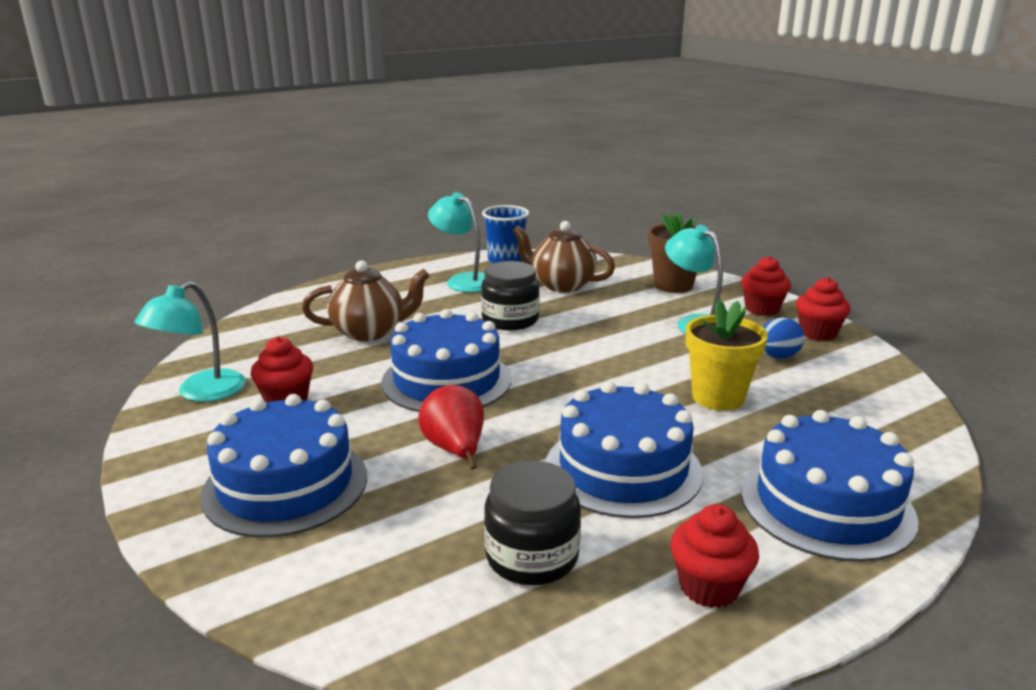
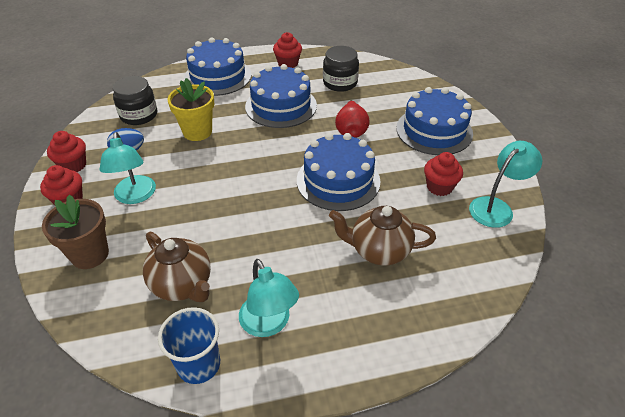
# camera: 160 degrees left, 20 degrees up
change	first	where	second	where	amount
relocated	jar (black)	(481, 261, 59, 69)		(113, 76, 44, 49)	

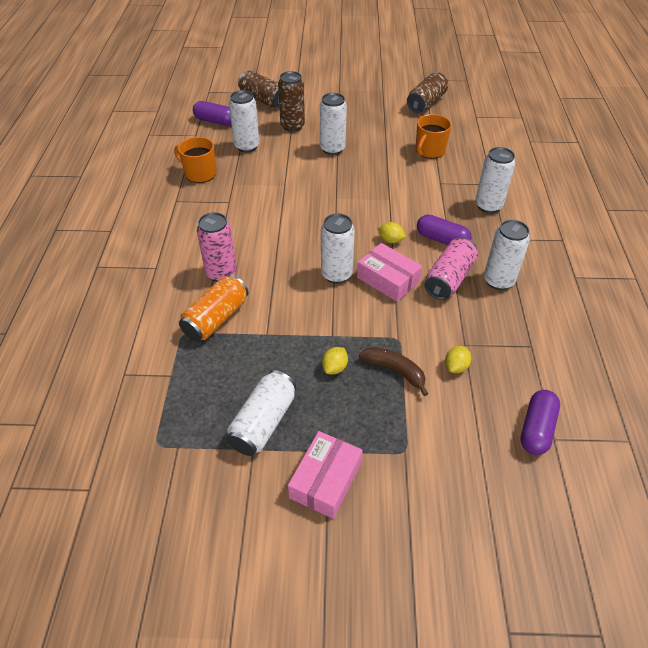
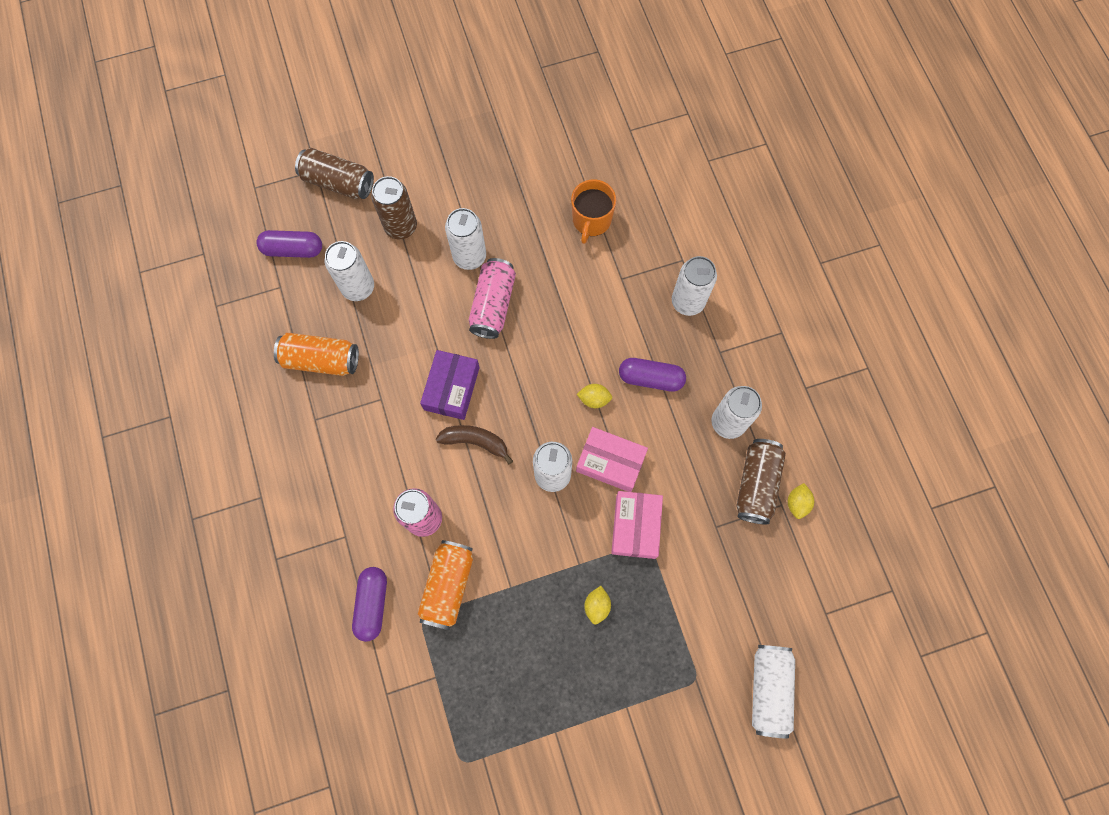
# camera: 20 degrees left, 25 degrees up
change	first	where	second	where	amount
exchanged	mug (orange)	(174, 137, 42, 46)	can (orange)	(274, 333, 85, 43)	
relocated	can (white)	(227, 370, 69, 86)		(752, 645, 43, 94)	
relocated	box (pink)	(288, 431, 75, 88)		(611, 491, 52, 68)	
relocated	banana (brown)	(359, 347, 69, 49)		(436, 425, 77, 39)	
relocated	can (brown)	(407, 72, 41, 41)		(736, 439, 50, 85)	
relocated	can (pink)	(424, 238, 54, 62)		(469, 258, 47, 81)	
relocated	lemon (yellow)	(445, 346, 26, 27)		(788, 483, 26, 36)	
relocated	capsule (purple)	(520, 390, 40, 65)		(352, 567, 35, 75)	
appeared			box (purple)	(420, 350, 60, 70)	

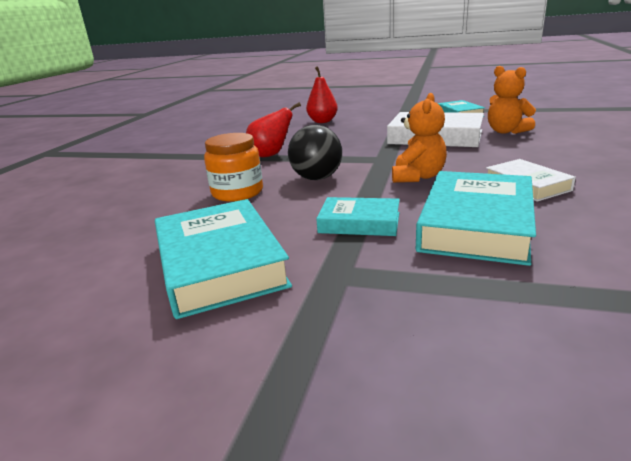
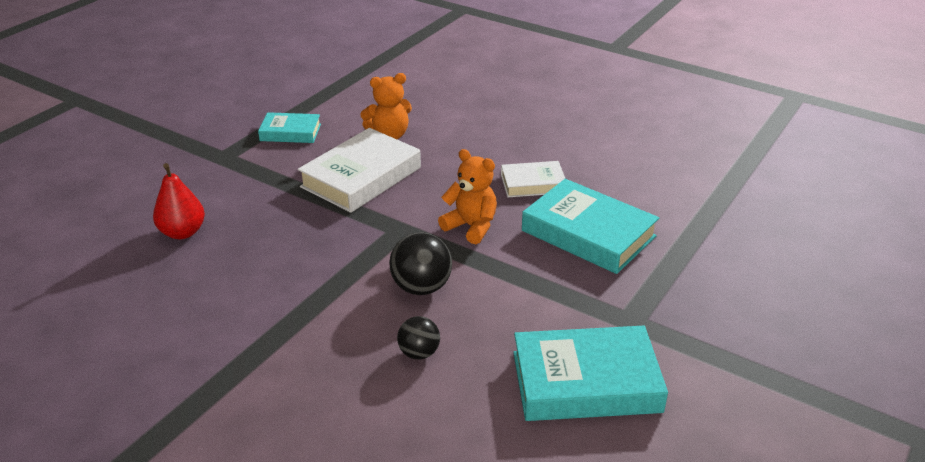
# camera: 75 degrees left, 10 degrees up
change	first	where	second	where	amount
exchanged	jar (orange)	(204, 133, 59, 69)	ball (black)	(397, 316, 43, 43)	
missing	pear (red)	(246, 102, 55, 55)			
missing	book (turquoise)	(316, 197, 84, 39)			

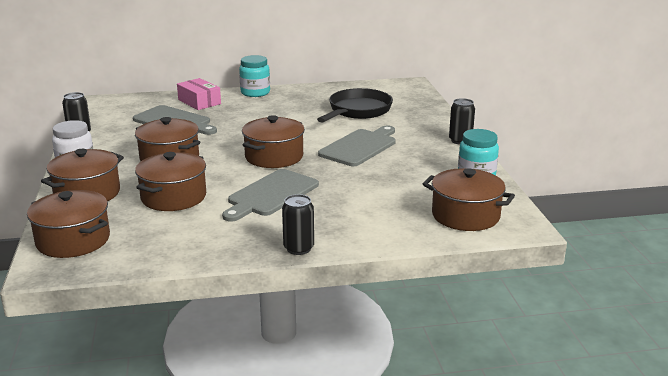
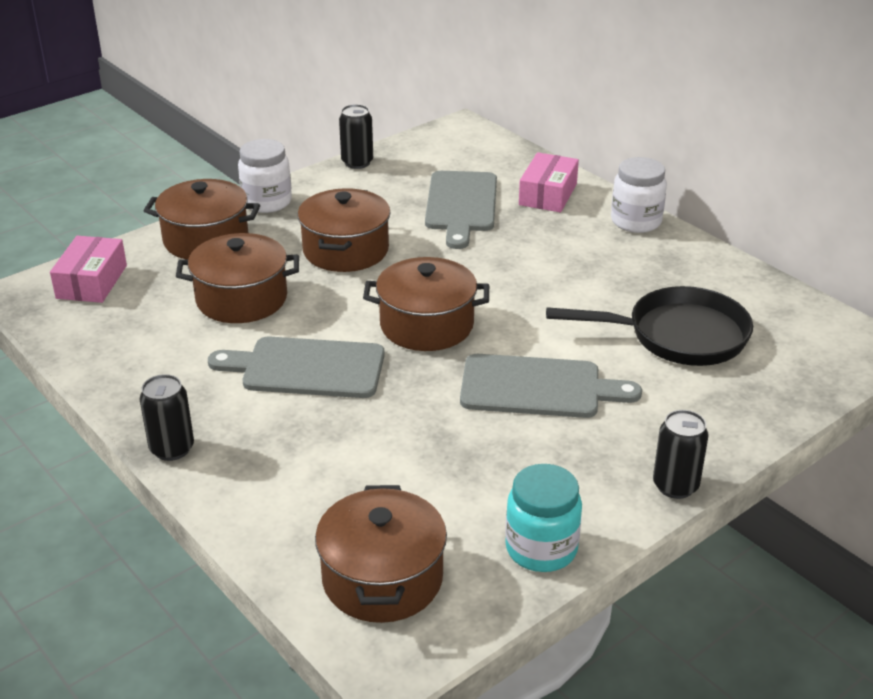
# camera: 60 degrees right, 10 degrees up
change	first	where	second	where	amount
exchanged	pot (brown)	(27, 190, 83, 68)	box (pink)	(50, 236, 77, 67)	
colour	jar (turquoise)	(239, 55, 31, 42)	jar (white)	(611, 157, 56, 76)	

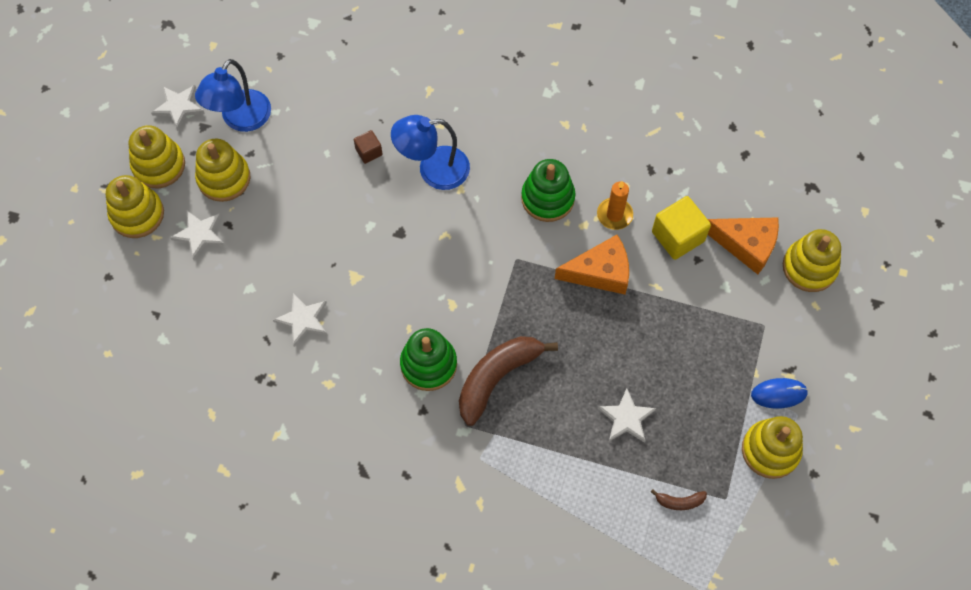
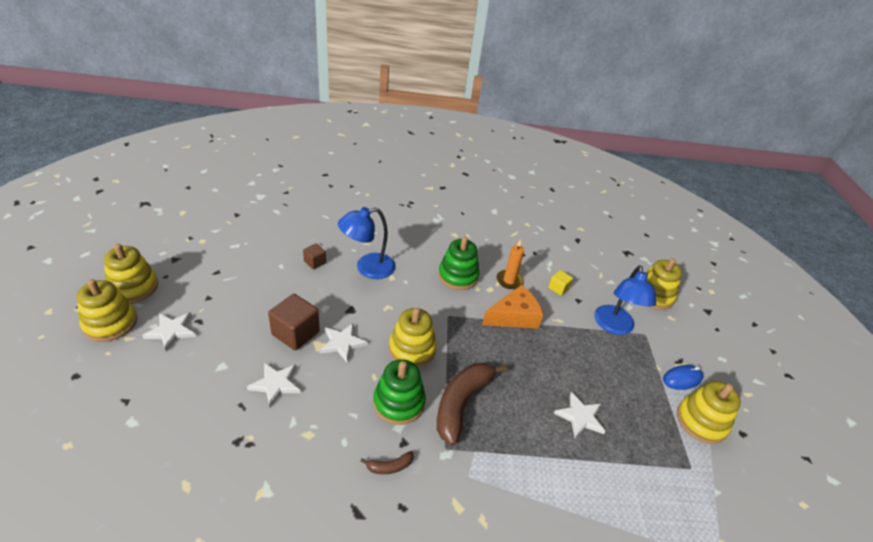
# camera: 20 degrees left, 25 degrees down
change	first	where	second	where	amount
relocated	star (white)	(151, 85, 54, 46)		(319, 323, 49, 39)	
relocated	lamp (blue)	(195, 59, 76, 73)		(594, 265, 62, 70)	
relocated	stacking toy (yellow)	(195, 139, 56, 63)		(389, 308, 48, 59)	
relocated	banana (brown)	(651, 489, 56, 21)		(360, 451, 54, 23)	
size	cube (yellow)	(652, 196, 59, 64)		(548, 270, 25, 26)	x0.54
missing	cheese (orange)	(708, 217, 71, 57)			
appeared			cube (brown)	(268, 294, 52, 56)	

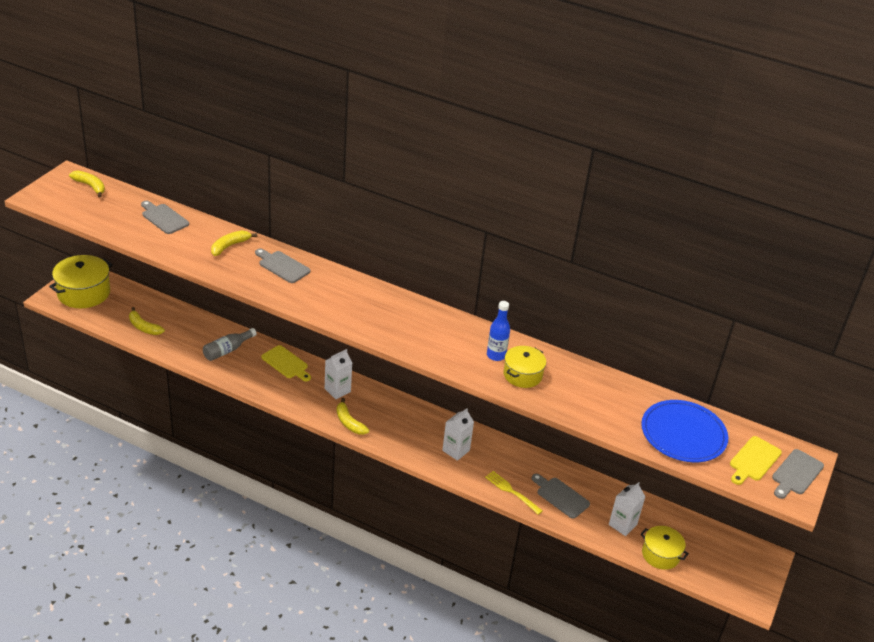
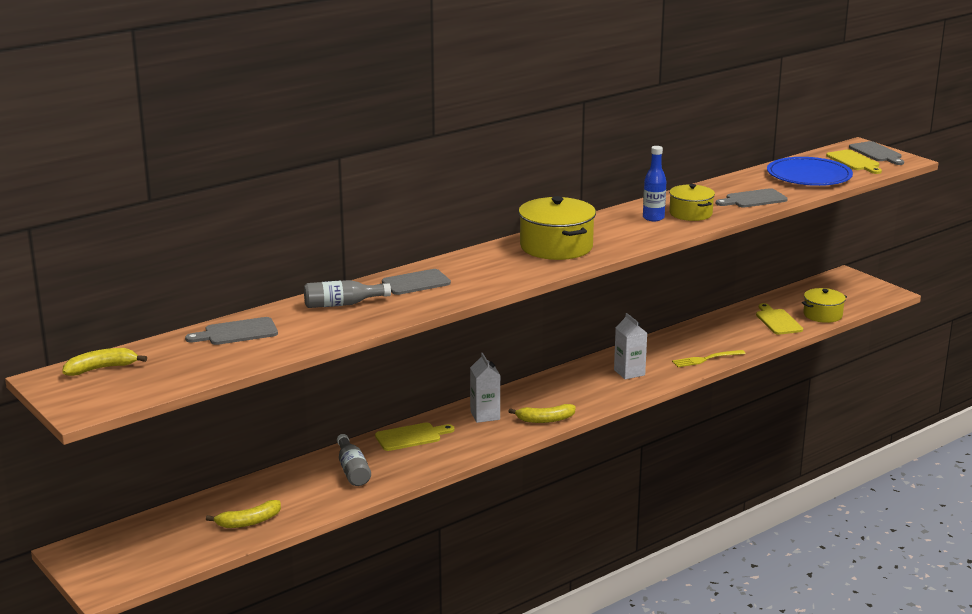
# camera: 60 degrees left, 15 degrees down
change	first	where	second	where	amount
relocated	pot (yellow)	(49, 255, 64, 53)		(518, 196, 78, 64)	
exchanged	banana (yellow)	(211, 230, 46, 26)	bottle (grey)	(304, 280, 87, 28)	
relocated	cutting board (grey)	(532, 474, 58, 45)		(716, 188, 72, 20)	
exchanged	carton (white)	(609, 482, 37, 54)	cutting board (yellow)	(756, 303, 47, 32)	

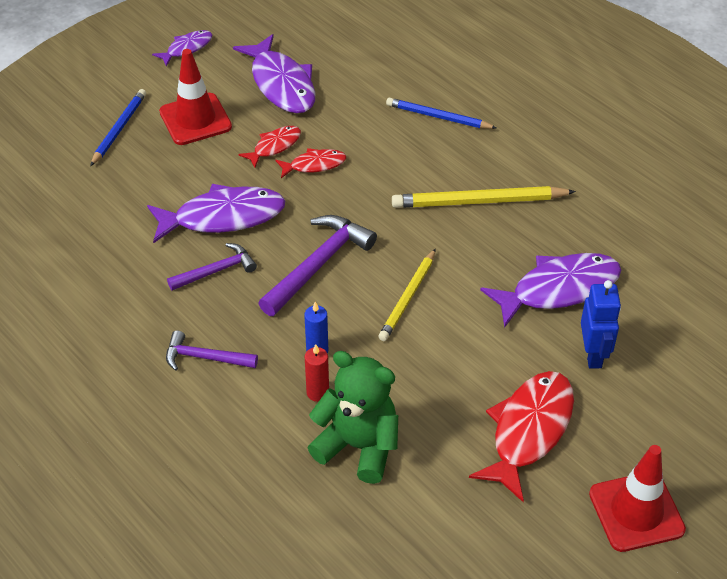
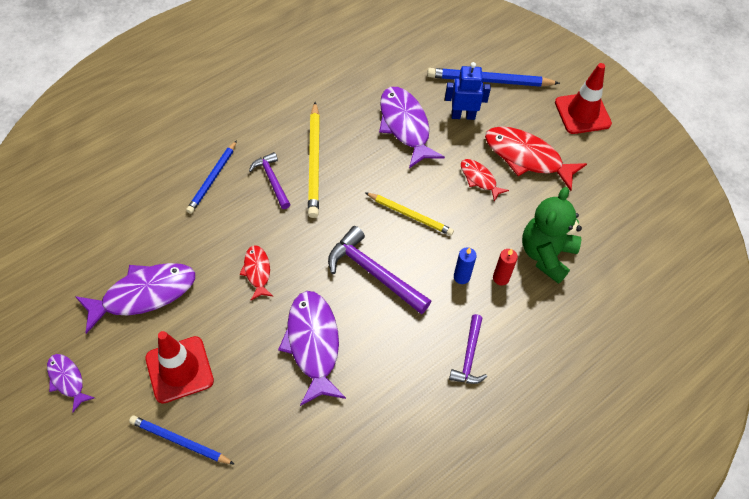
# camera: 90 degrees left, 10 degrees up
change	first	where	second	where	amount
relocated	hammer (purple)	(167, 243, 90, 47)		(249, 152, 42, 57)	
relocated	fish (red)	(238, 126, 63, 42)		(461, 159, 48, 43)	
appeared			pencil (blue)	(427, 68, 133, 19)	

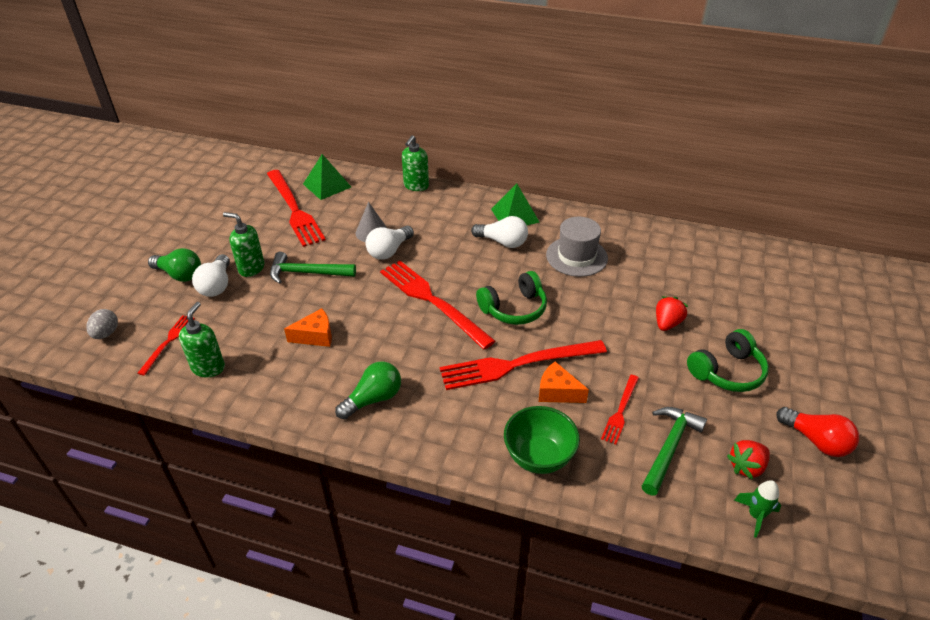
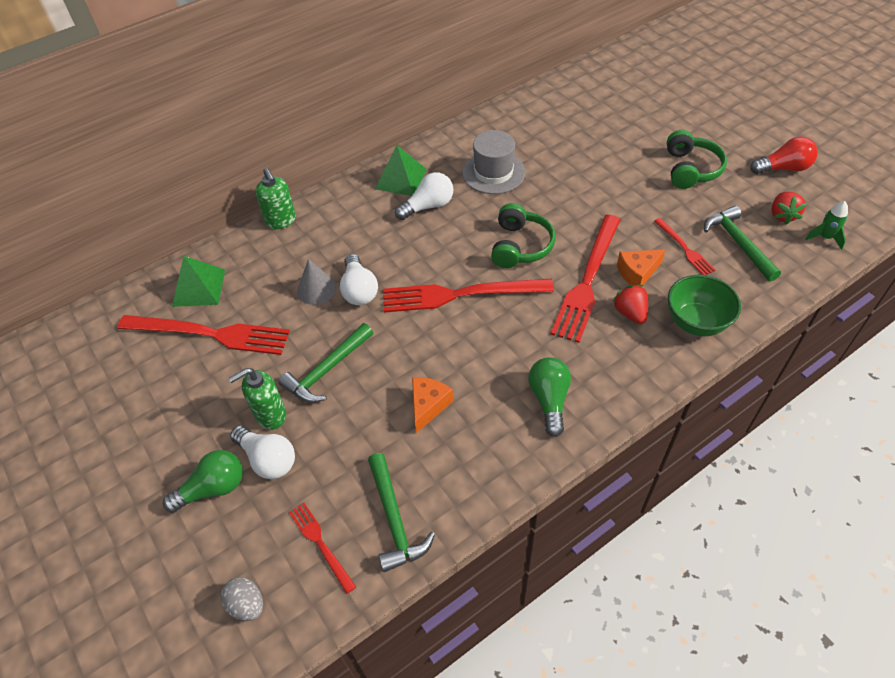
# camera: 50 degrees left, 10 degrees up
change	first	where	second	where	amount
exchanged	soap dispenser (green)	(179, 302, 46, 75)	hammer (green)	(368, 453, 67, 119)	
relocated	strawberry (red)	(656, 296, 32, 35)		(612, 285, 36, 39)	

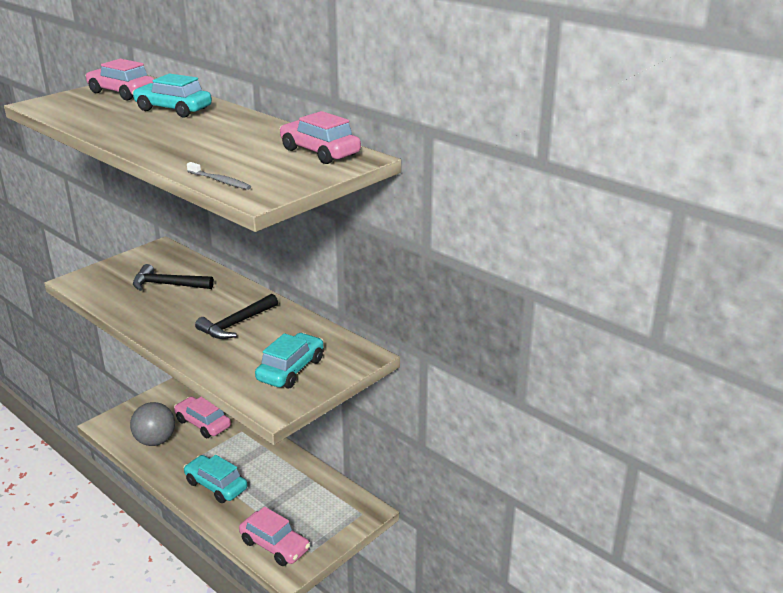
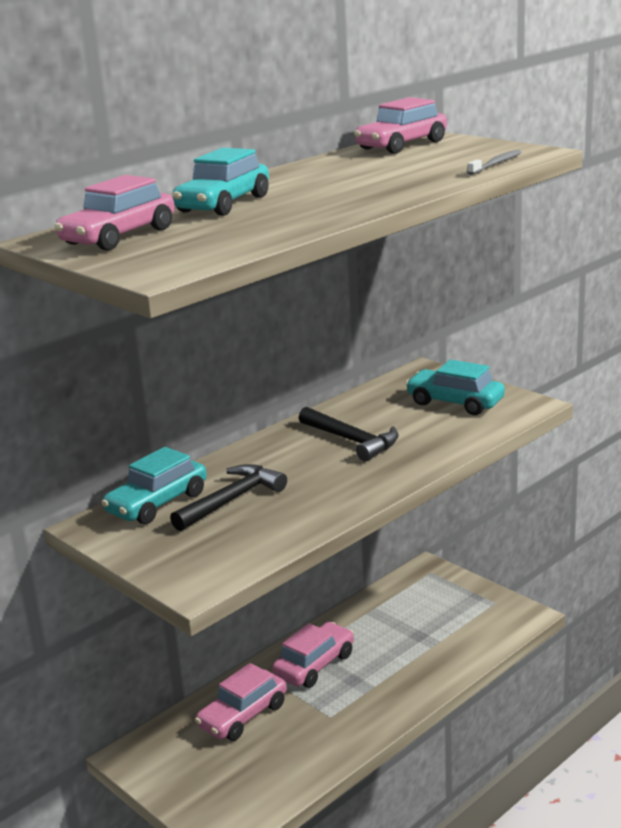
# camera: 85 degrees left, 5 degrees down
change	first	where	second	where	amount
missing	ball (grey)	(130, 402, 45, 44)			
spun	hammer (black)	(133, 264, 81, 27)		(170, 464, 117, 67)	150 degrees counterclockwise
relocated	car (turquoise)	(183, 455, 65, 48)		(101, 447, 106, 77)	
relocated	car (pink)	(239, 507, 71, 59)		(272, 622, 82, 66)	

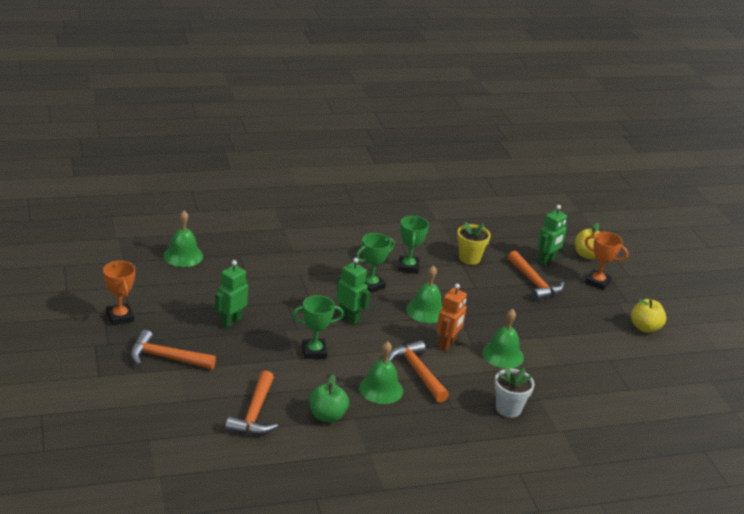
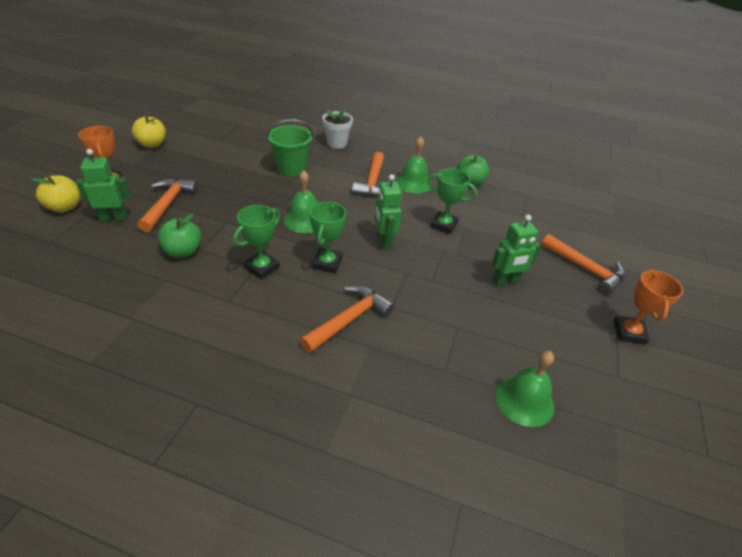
# camera: 145 degrees left, 10 degrees up
change	first	where	second	where	amount
relocated	hammer (orange)	(225, 371, 53, 64)		(300, 285, 95, 68)	
spun	trophy (green)	(356, 233, 39, 60)		(310, 202, 36, 71)	75 degrees counterclockwise
missing	robot (orange)	(436, 284, 31, 67)			
exchanged	flower pot (yellow)	(457, 222, 34, 43)	apple (green)	(158, 214, 43, 44)	
exchanged	bell (green)	(482, 309, 42, 59)	bucket (green)	(267, 119, 46, 58)	

